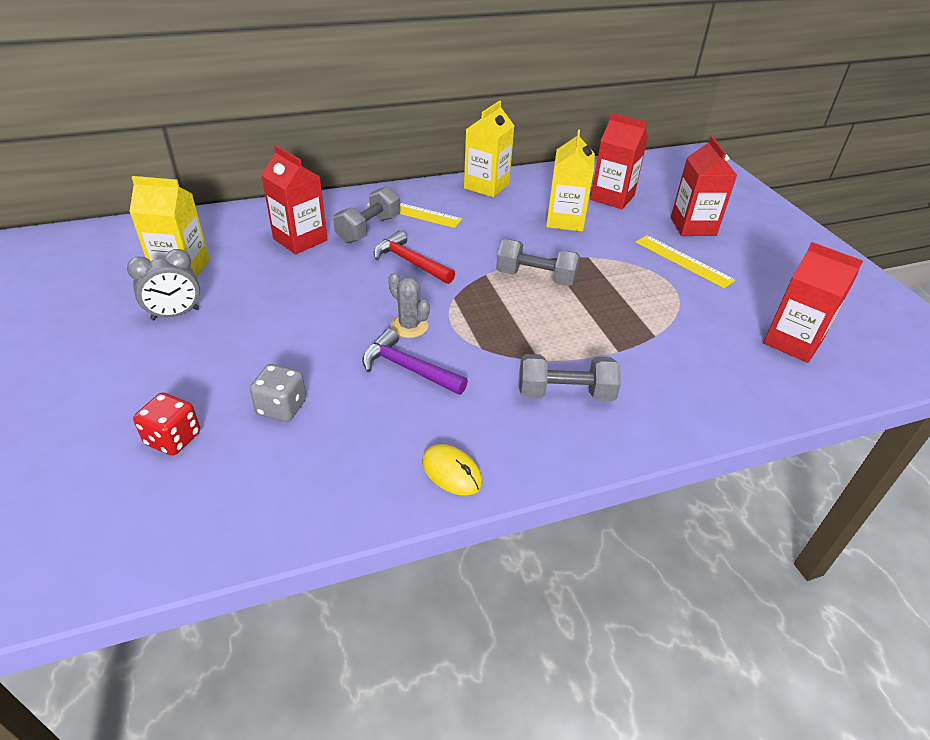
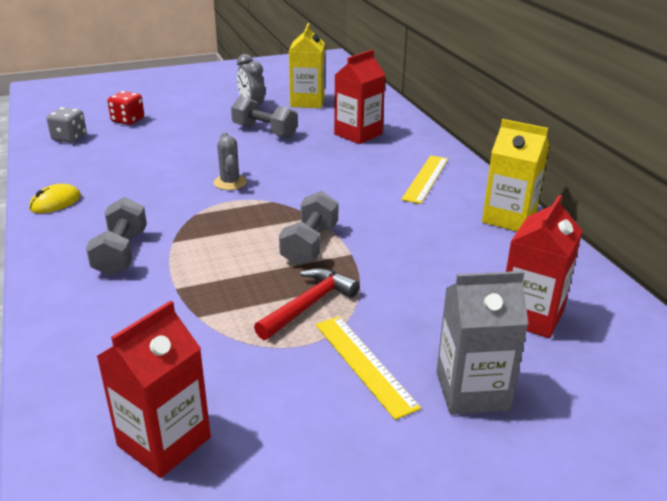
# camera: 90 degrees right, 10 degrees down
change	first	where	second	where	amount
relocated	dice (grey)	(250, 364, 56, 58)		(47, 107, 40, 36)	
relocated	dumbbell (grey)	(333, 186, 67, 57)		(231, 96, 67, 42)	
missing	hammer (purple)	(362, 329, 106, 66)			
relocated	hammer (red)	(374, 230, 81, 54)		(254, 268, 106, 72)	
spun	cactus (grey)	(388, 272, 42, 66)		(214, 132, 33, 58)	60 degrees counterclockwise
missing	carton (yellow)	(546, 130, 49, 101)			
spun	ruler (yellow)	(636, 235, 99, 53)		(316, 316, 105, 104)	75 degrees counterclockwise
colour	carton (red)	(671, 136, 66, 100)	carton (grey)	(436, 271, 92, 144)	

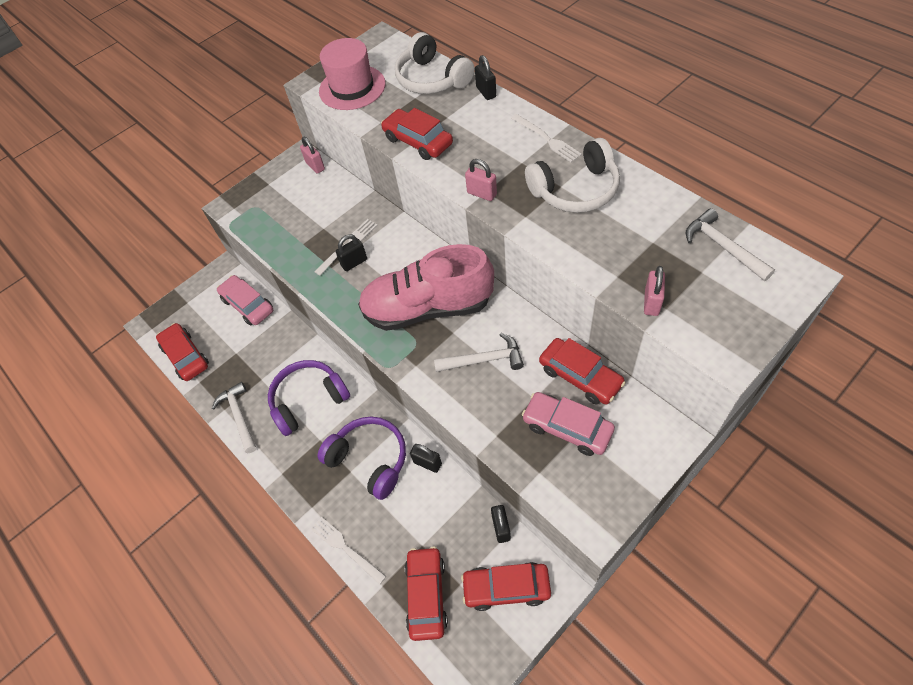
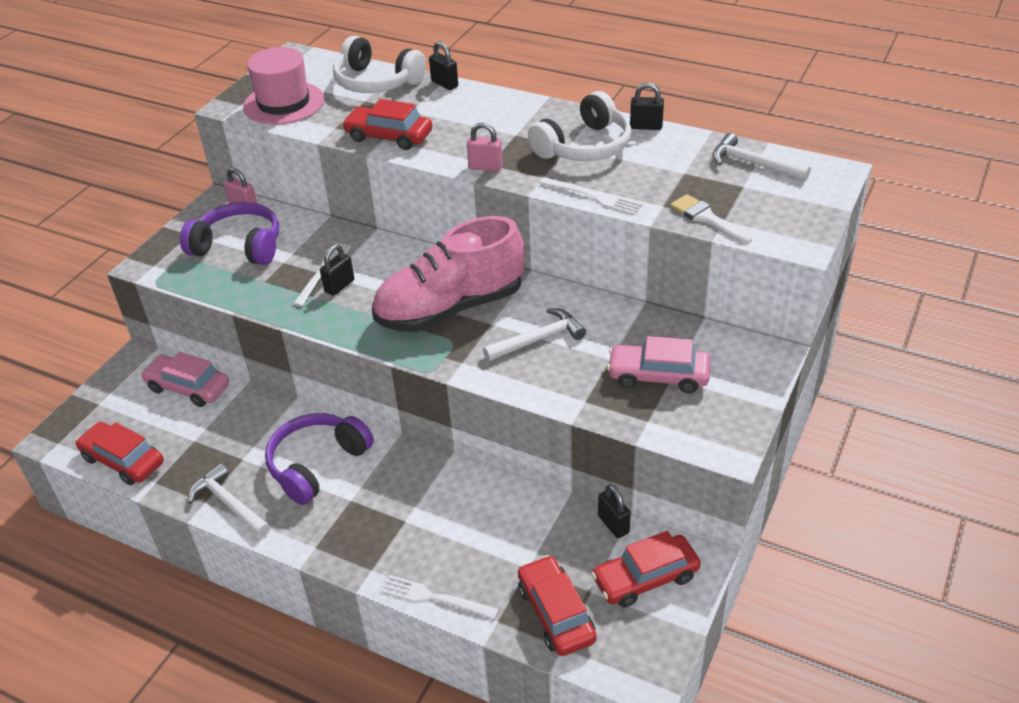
# camera: 25 degrees left, 15 degrees down
change	first	where	second	where	amount
relocated	headphones (purple)	(318, 416, 88, 84)		(180, 202, 99, 63)	
relocated	padlock (black)	(410, 444, 32, 29)		(630, 83, 34, 47)	
relocated	fork (white)	(511, 114, 71, 48)		(539, 177, 103, 38)	
missing	car (red)	(539, 338, 87, 67)			
exchanged	padlock (pink)	(644, 266, 21, 50)	brush (white)	(670, 194, 82, 50)	

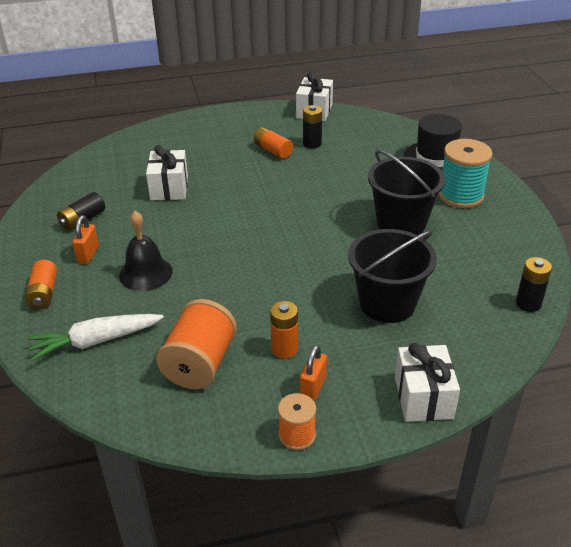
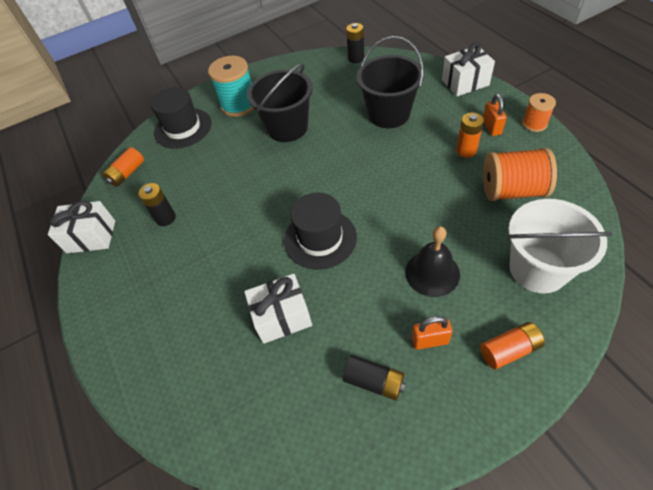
# camera: 100 degrees left, 15 degrees up
change	first	where	second	where	amount
exchanged	carrot (white)	(27, 314, 137, 47)	bucket (white)	(507, 199, 106, 94)	
relocated	battery (orange)	(254, 127, 39, 32)		(102, 147, 42, 40)	
spun	padlock (orange)	(300, 345, 27, 56)		(483, 94, 24, 42)	75 degrees clockwise
appeared			hat (black)	(284, 193, 73, 77)	

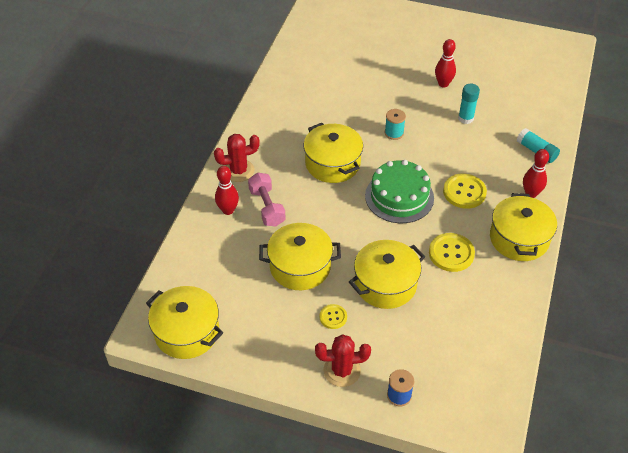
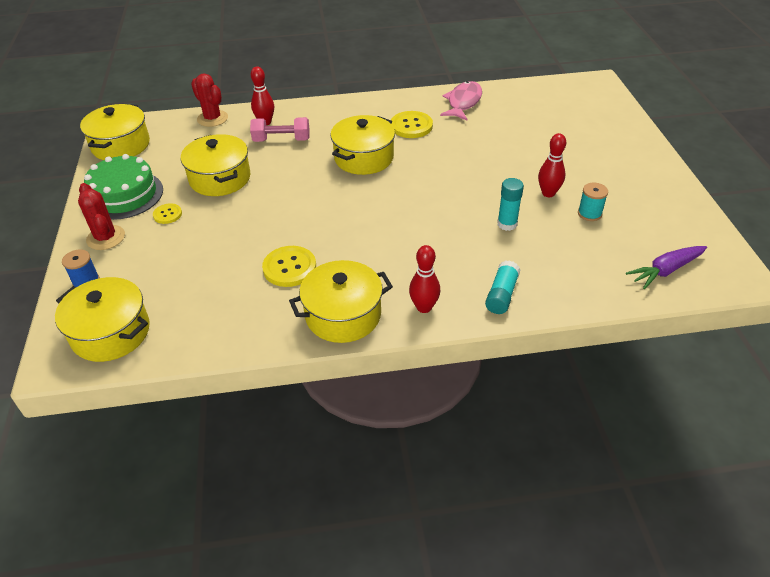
# camera: 65 degrees right, 5 degrees down
change	first	where	second	where	amount
relocated	cactus (red)	(214, 134, 46, 48)		(191, 73, 37, 54)	
spun	dumbbell (pink)	(248, 172, 38, 55)		(250, 117, 59, 25)	45 degrees clockwise
relocated	pot (yellow)	(349, 240, 76, 69)		(55, 277, 95, 85)	
relocated	cake (green)	(365, 160, 69, 63)		(84, 154, 79, 66)	
relocated	spool (turquoise)	(385, 109, 21, 31)		(578, 183, 30, 38)	
relocated	button (yellow)	(443, 173, 44, 36)		(391, 111, 42, 27)	
appeared			fish (pink)	(440, 81, 42, 40)	
appeared			carrot (purple)	(626, 246, 81, 43)	

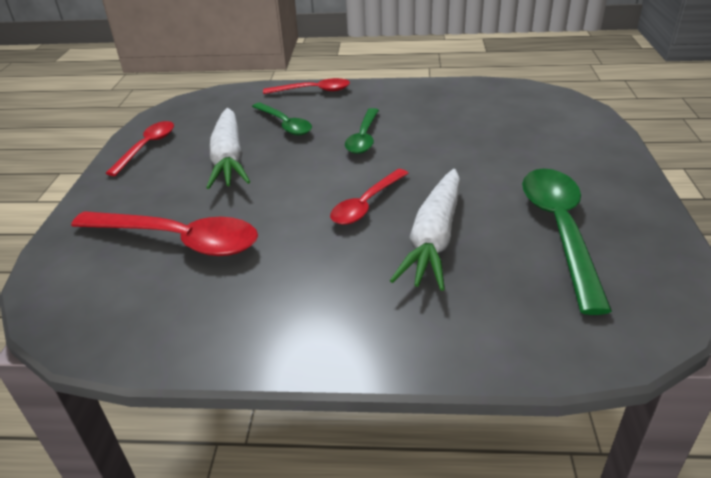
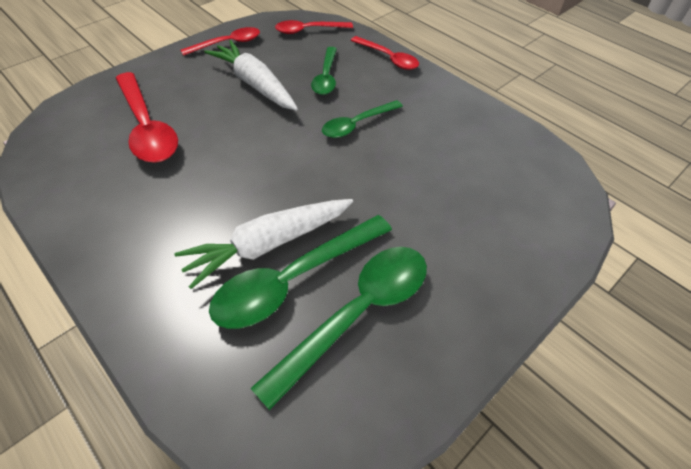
# camera: 40 degrees right, 15 degrees up
change	first	where	second	where	amount
spun	carrot (white)	(206, 108, 44, 81)		(204, 40, 94, 71)	105 degrees clockwise
relocated	spoon (red)	(330, 169, 78, 56)		(275, 20, 78, 14)	
appeared			spoon (green)	(209, 215, 183, 114)	

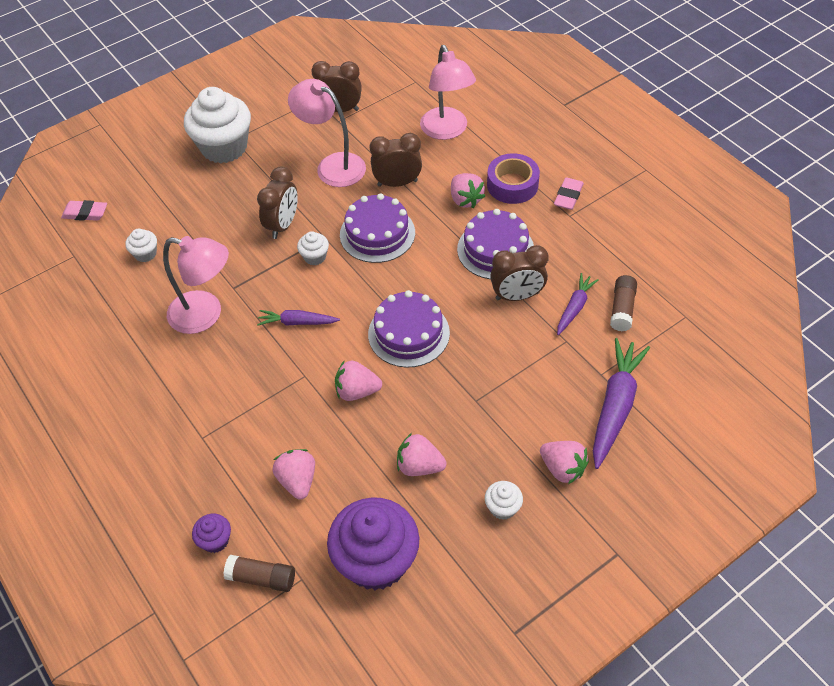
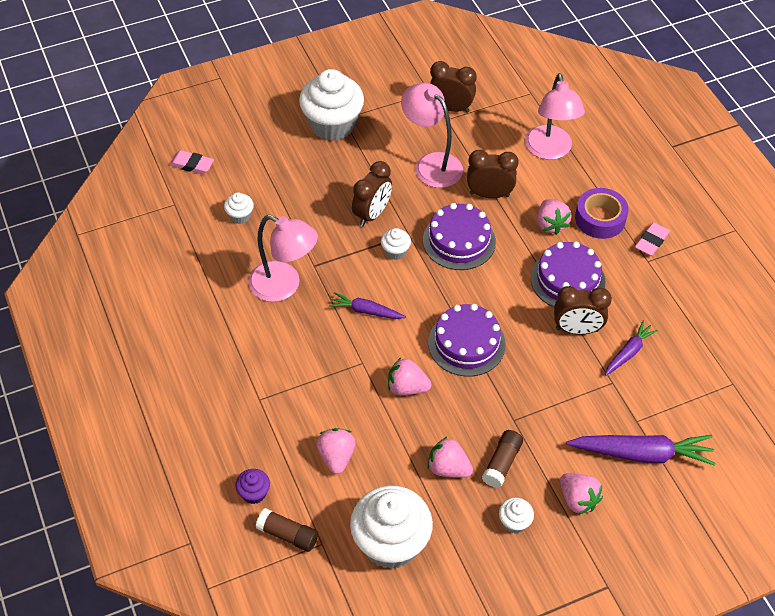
# camera: 10 degrees right, 0 degrees up
change	first	where	second	where	amount
colour	cupcake (purple)	(327, 497, 92, 94)	cupcake (white)	(350, 485, 83, 84)	
spun	carrot (purple)	(593, 338, 57, 131)		(566, 435, 150, 31)	60 degrees clockwise
relocated	glue stick (brown)	(610, 275, 27, 56)		(482, 430, 41, 58)	

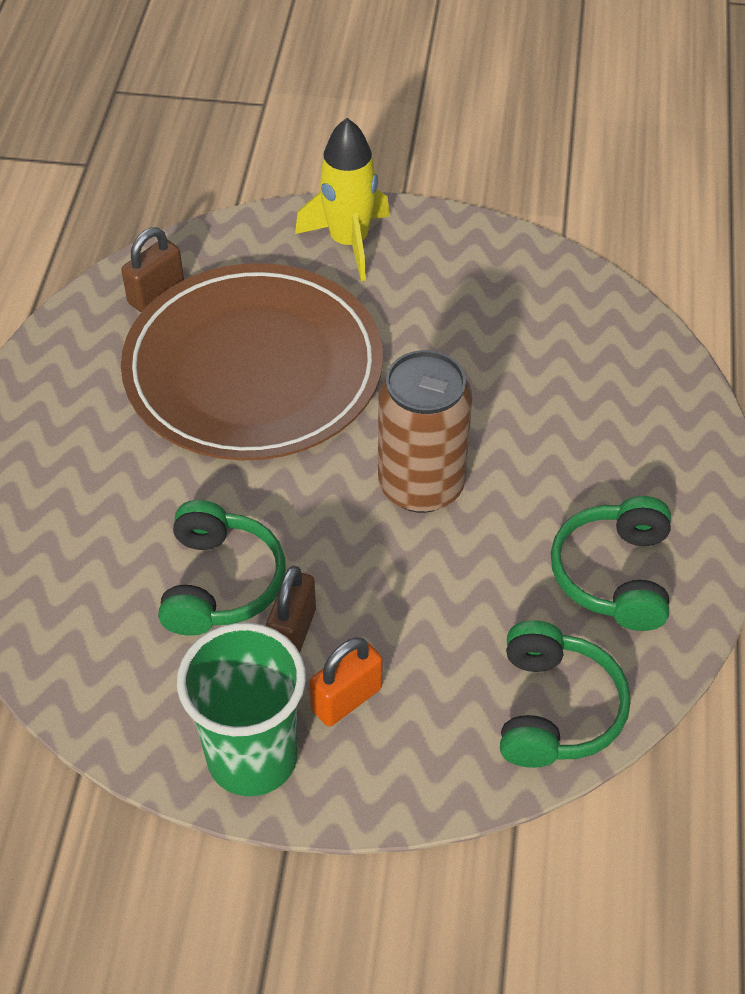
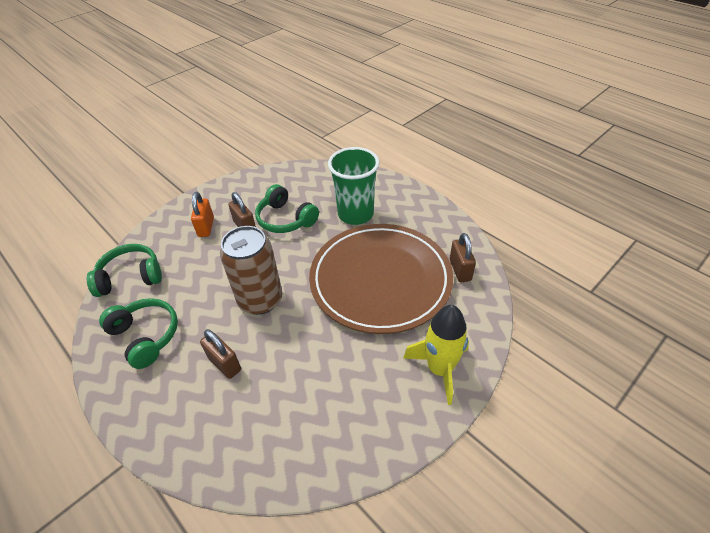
# camera: 130 degrees right, 5 degrees down
change	first	where	second	where	amount
relocated	cup (green)	(177, 623, 129, 173)		(328, 147, 51, 78)	
spun	headphones (green)	(500, 620, 131, 148)		(87, 244, 75, 53)	120 degrees clockwise
appeared			padlock (brown)	(200, 329, 41, 50)	

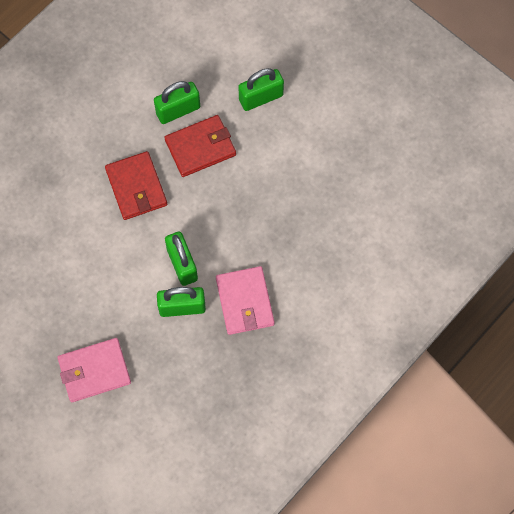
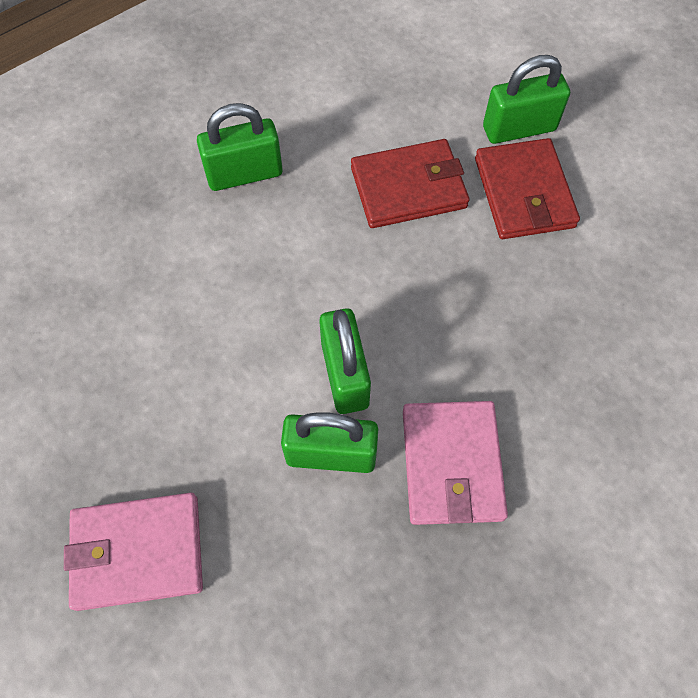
# camera: 10 degrees right, 5 degrees down
change	first	where	second	where	amount
relocated	wallet (red)	(105, 151, 62, 69)		(475, 138, 105, 101)	
relocated	padlock (green)	(154, 81, 46, 43)		(197, 103, 86, 88)	

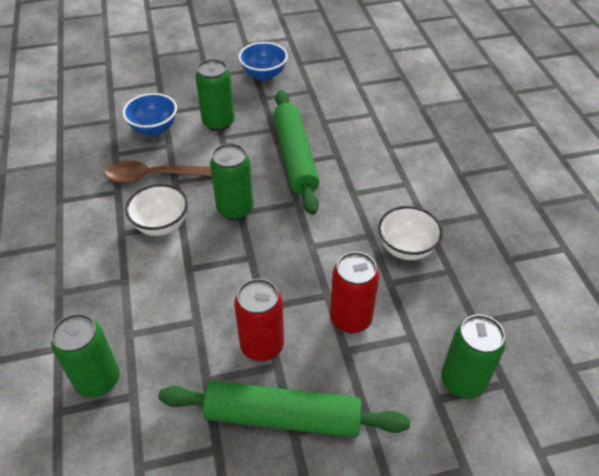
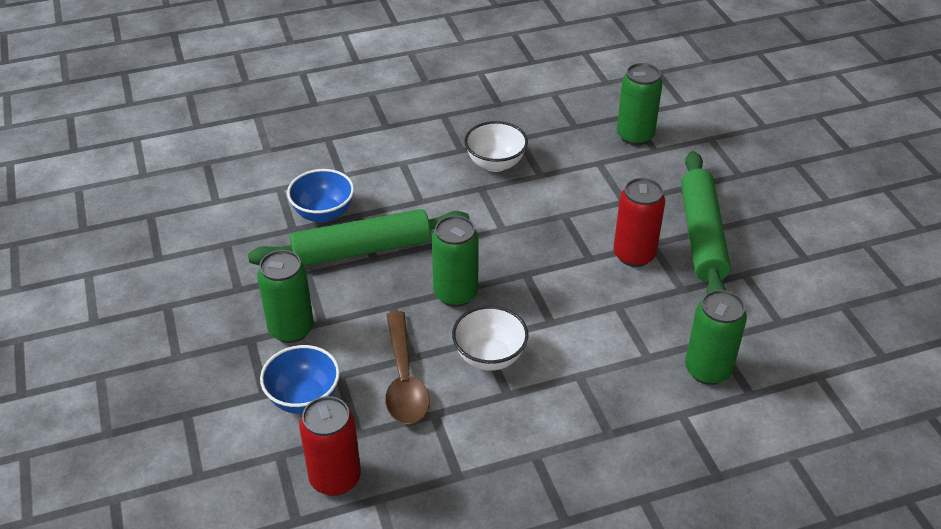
# camera: 95 degrees left, 5 degrees down
change	first	where	second	where	amount
relocated	bowl (blue)	(239, 42, 49, 39)		(287, 169, 67, 54)	
relocated	can (red)	(330, 252, 49, 81)		(299, 396, 62, 100)	

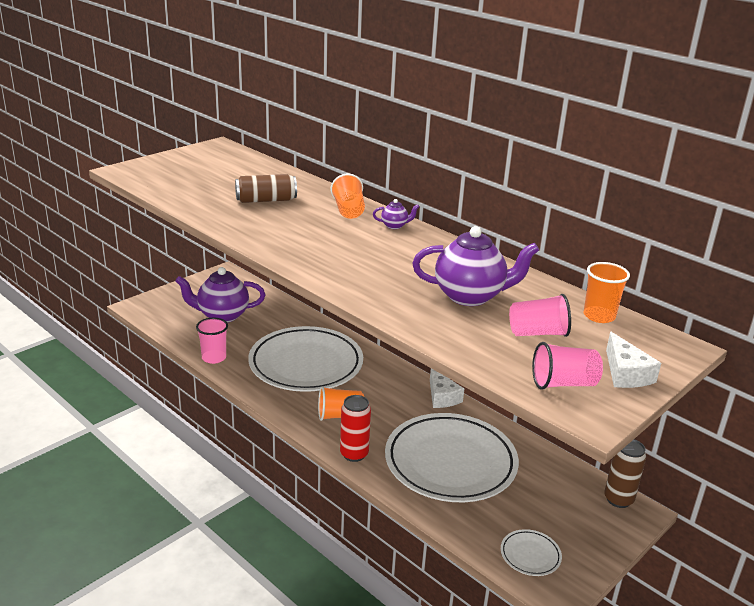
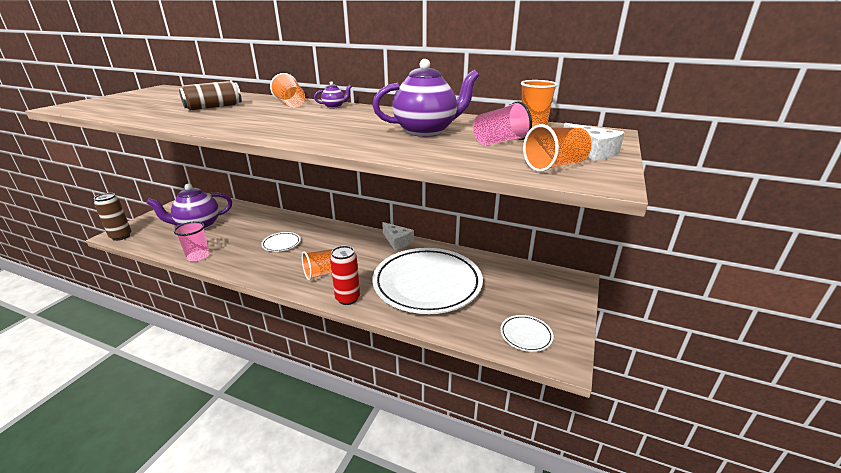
# camera: 20 degrees left, 0 degrees up
change	first	where	second	where	amount
size	plate (white)	(248, 326, 115, 66)		(261, 232, 40, 20)	x0.40
colour	cup (pink)	(532, 342, 71, 48)	cup (orange)	(523, 124, 69, 48)	
relocated	can (brown)	(604, 439, 42, 69)		(94, 193, 37, 48)	

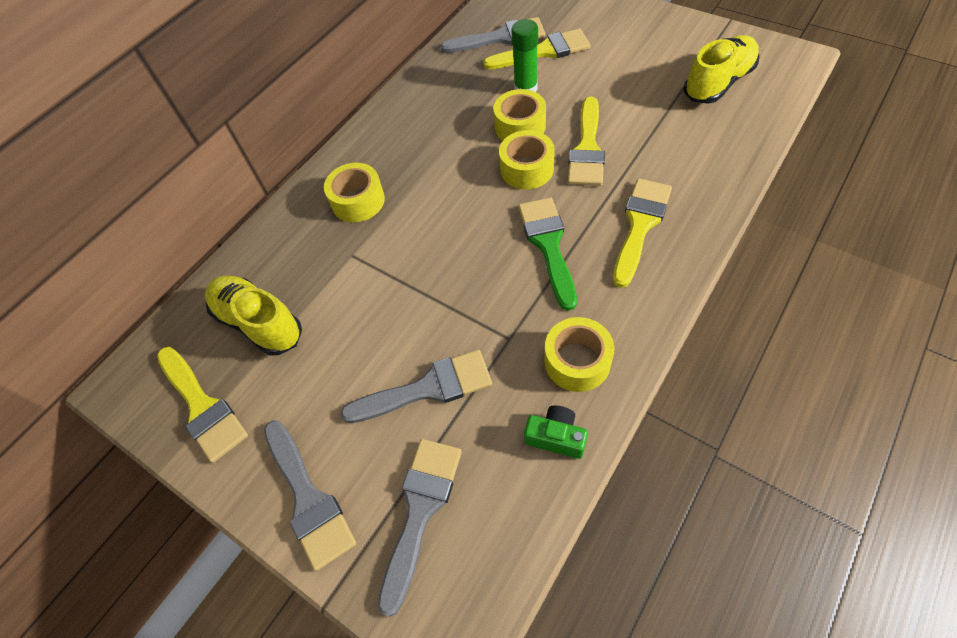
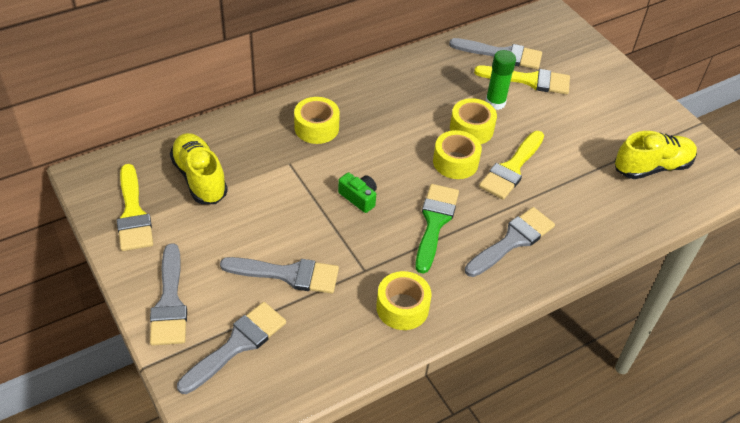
# camera: 15 degrees right, 10 degrees down
change	first	where	second	where	amount
relocated	camera (green)	(524, 405, 64, 54)		(338, 172, 39, 41)	
colour	brush (yellow)	(613, 179, 59, 109)	brush (grey)	(465, 207, 90, 70)	

